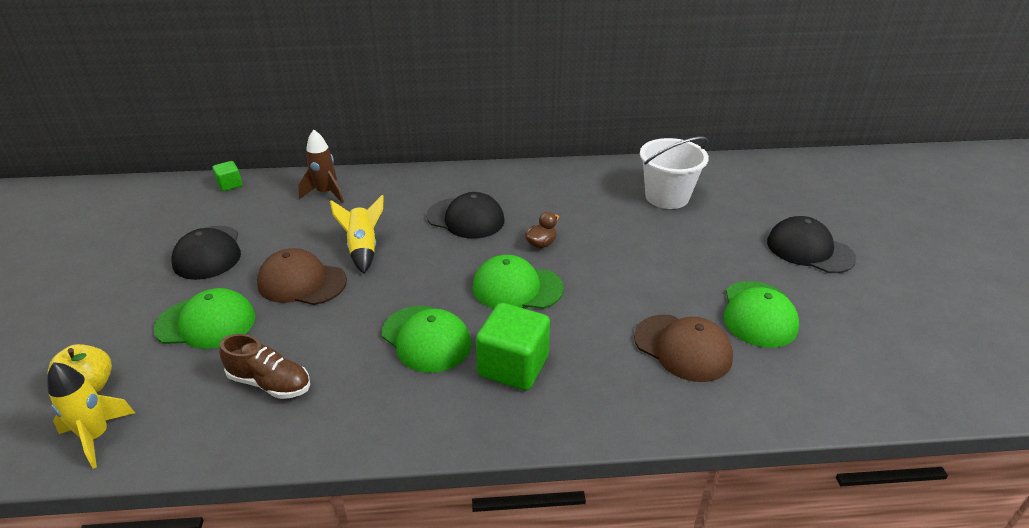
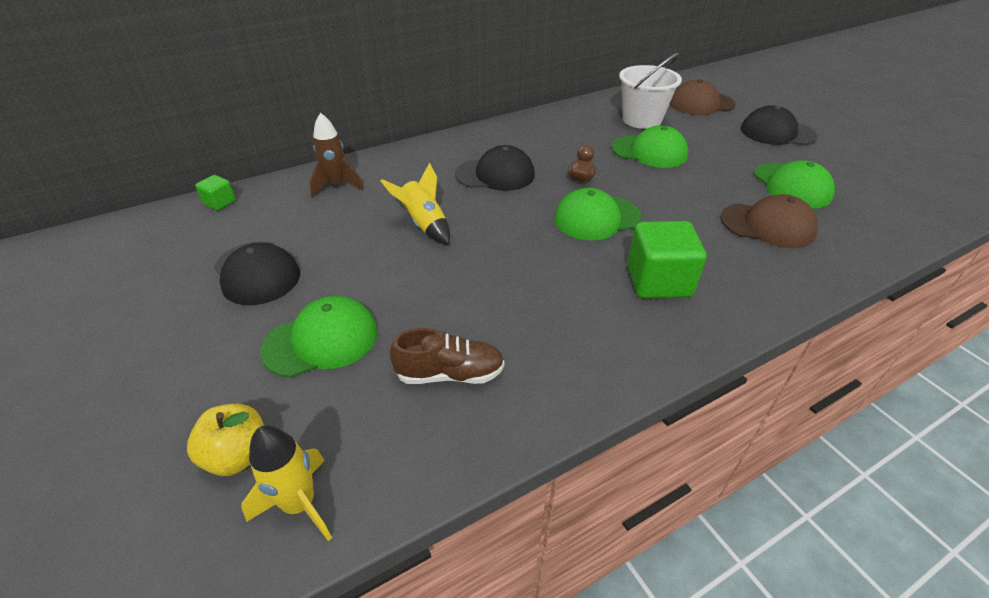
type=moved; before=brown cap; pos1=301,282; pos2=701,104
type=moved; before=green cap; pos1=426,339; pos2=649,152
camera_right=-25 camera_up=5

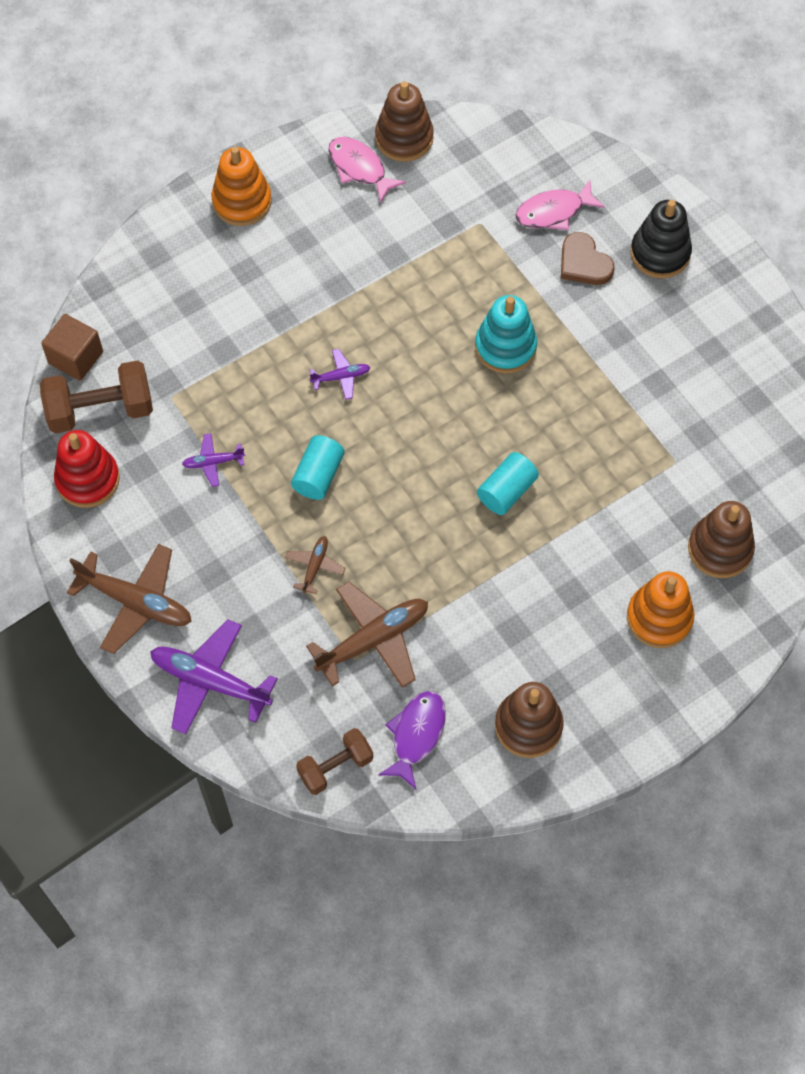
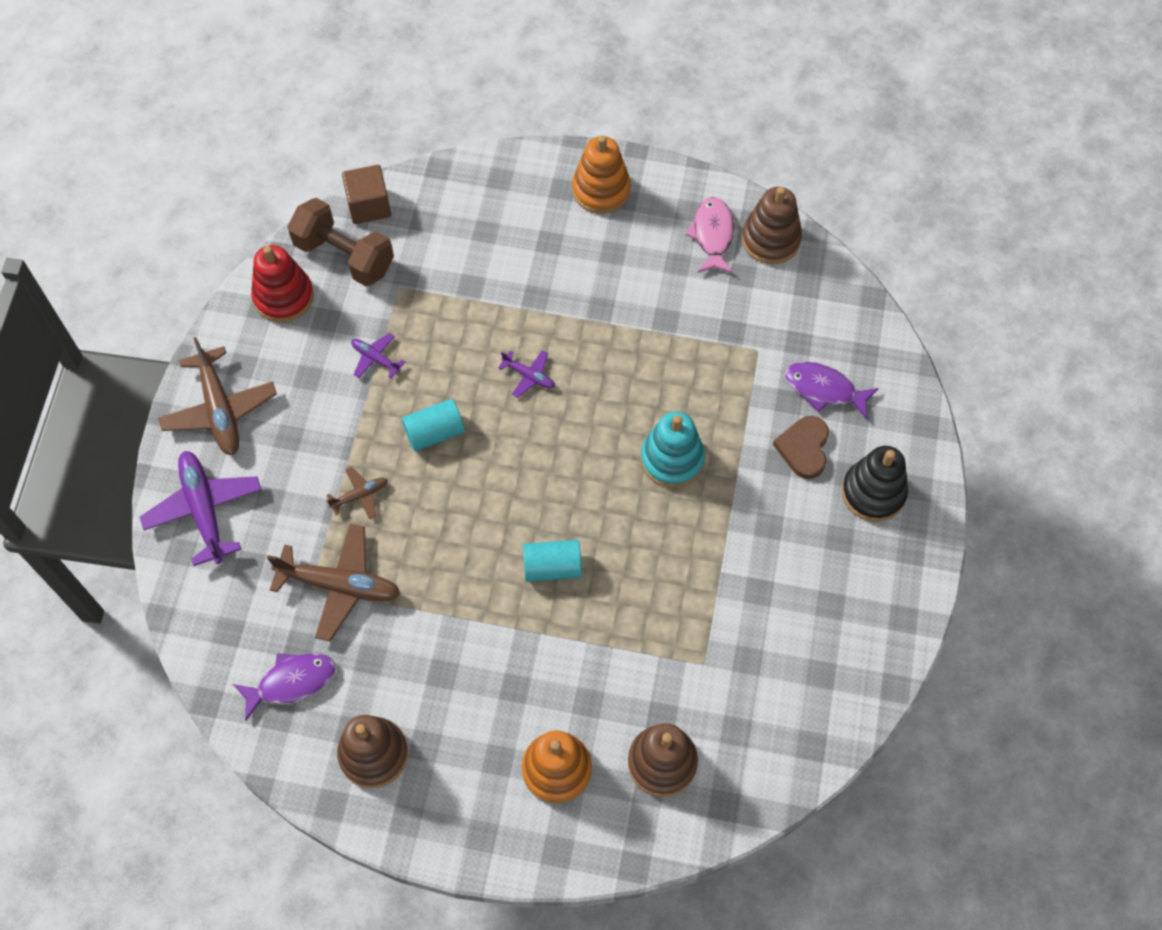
type=recoloured; before=pink fish; after=purple fish; pos1=554,212; pos2=824,389
type=removed; before=brown dumbbell; pos1=335,767
camera_right=45 camera_up=0

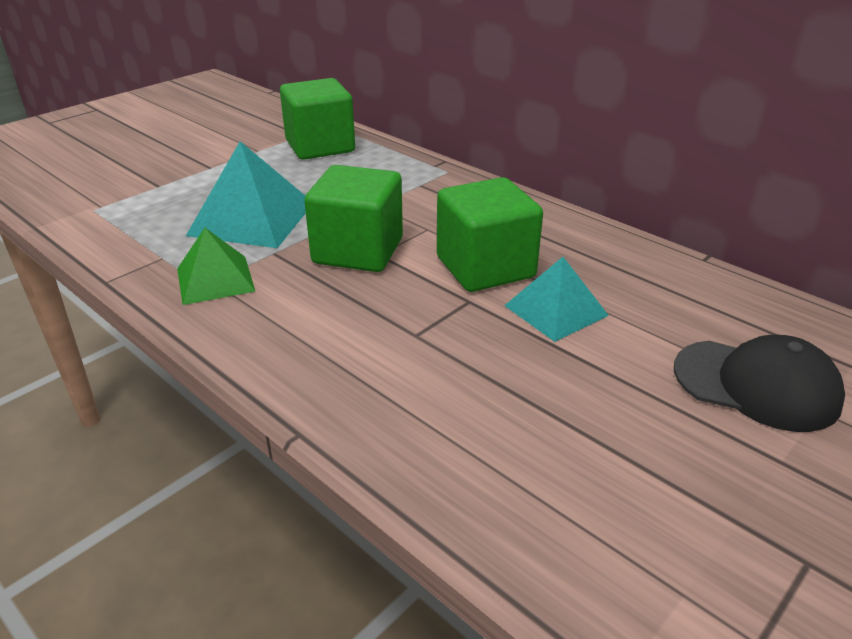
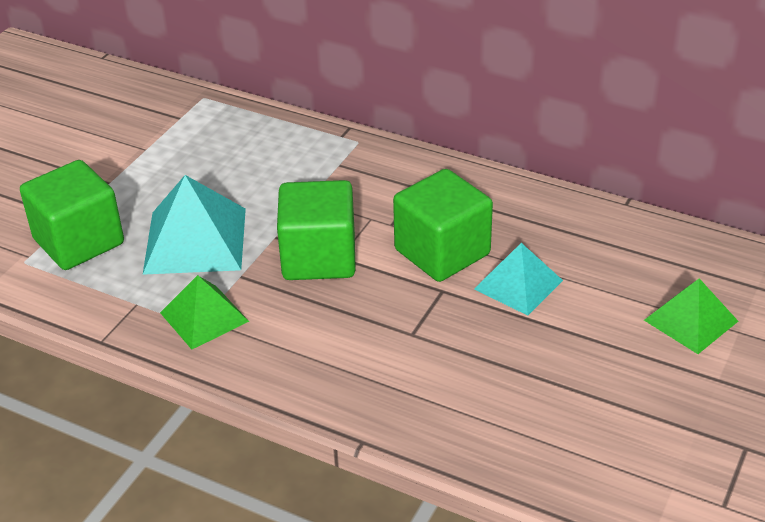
type=moved; before=green cube; pos1=320,146; pos2=79,241
type=replaced; before=black cap; after=green pyramid; pos1=756,385; pos2=690,320
camera_right=-15 camera_up=5

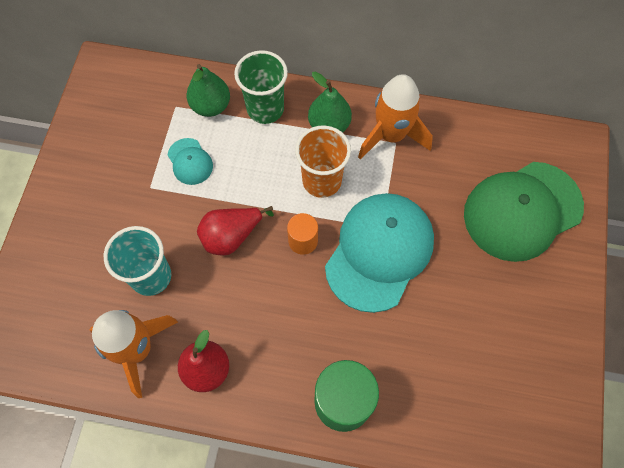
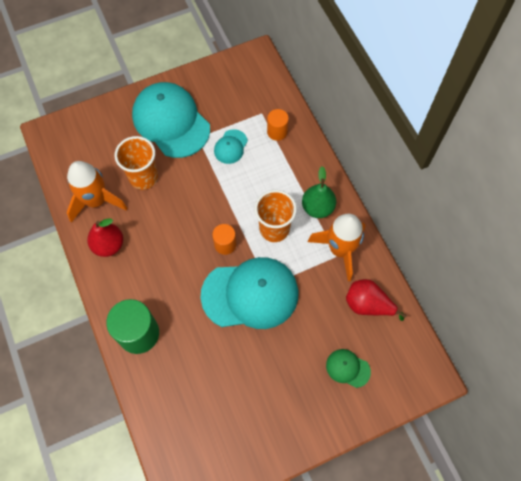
type=removed; before=green cup; pos1=265,109
type=replaced; before=green pear; after=orange cylinder; pos1=211,106; pos2=277,132
type=resized; before=green cap; pos1=522,211; pos2=347,368; scale=0.45
type=moved; before=red pear; pos1=232,236; pos2=368,305
type=recoloured; before=turquoise cup; after=orange cup; pos1=151,276; pos2=143,177
type=added; after=turquoise cap; pos2=171,121
camera_right=55 camera_up=0

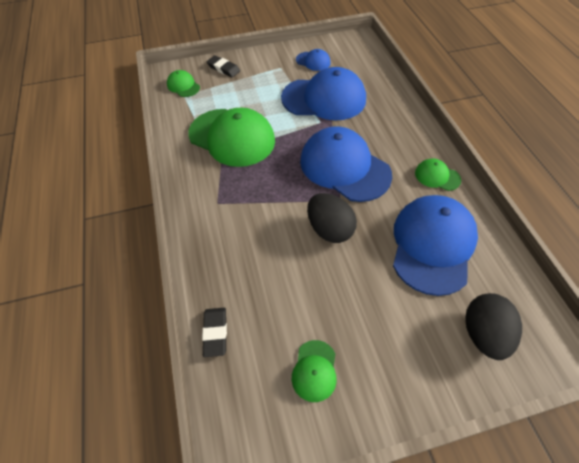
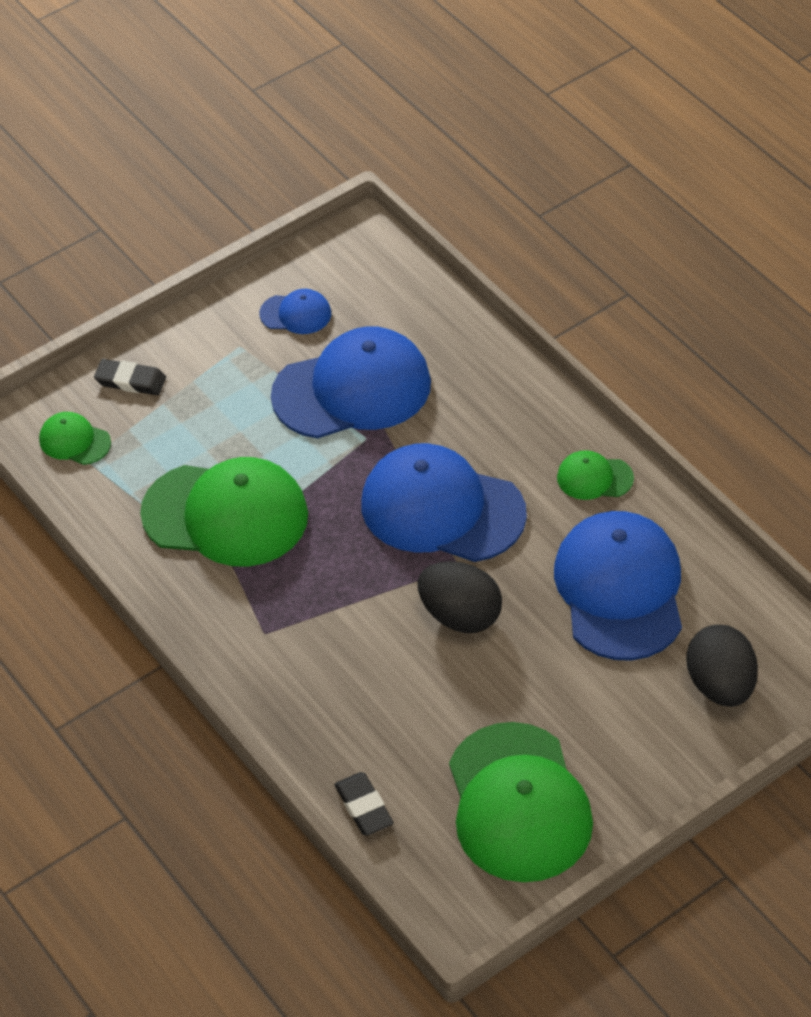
type=resized; before=green cap; pos1=314,370; pos2=518,803; scale=2.19
camera_right=-20 camera_up=-5

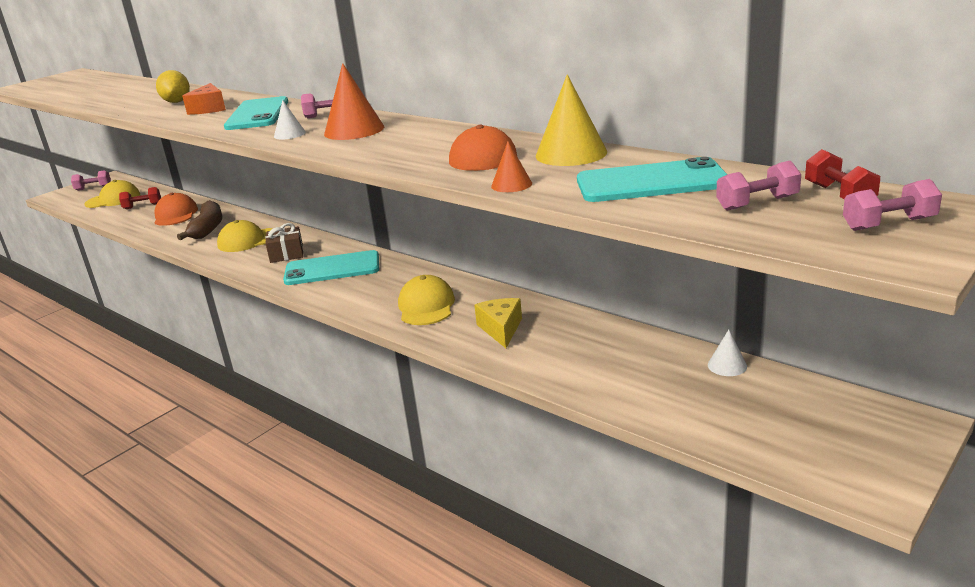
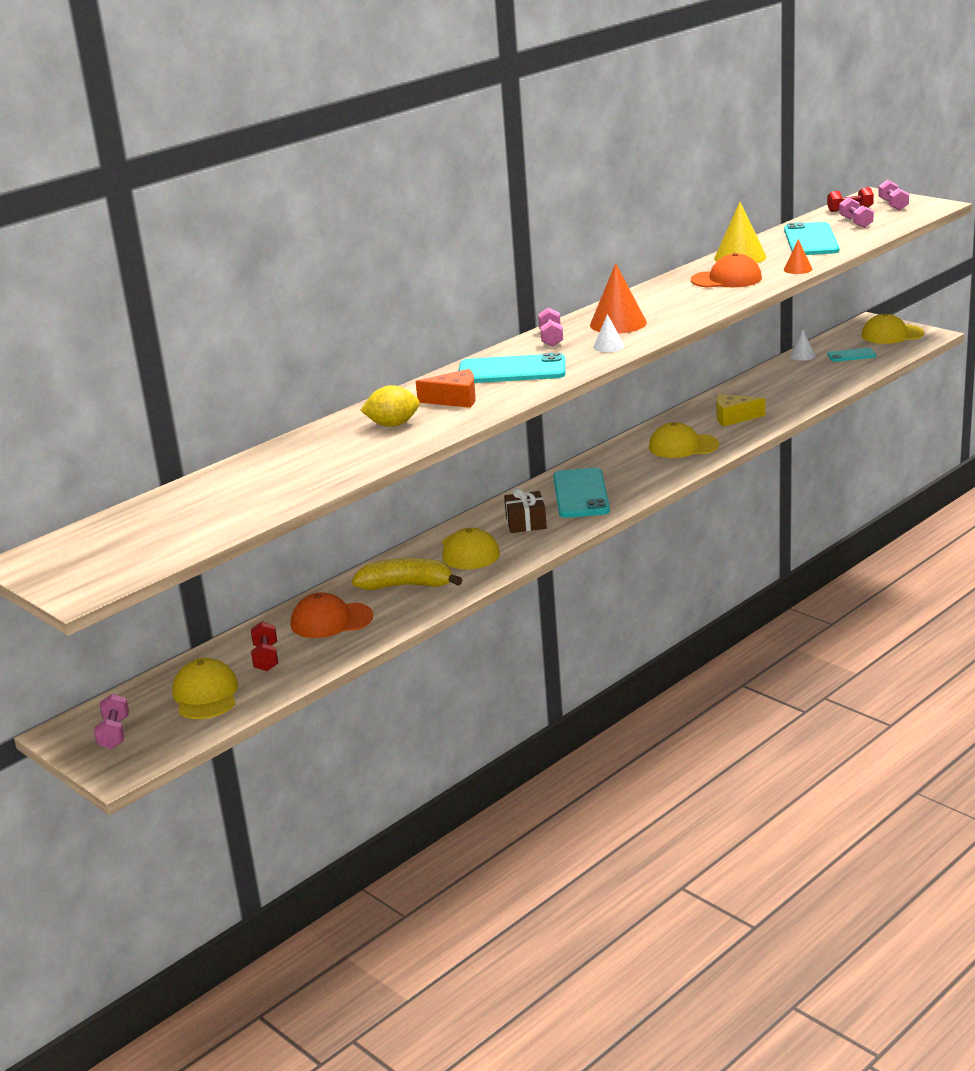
type=recoloured; before=brown banana; after=yellow banana; pos1=207,228; pos2=407,585
type=added; after=yellow cap; pos2=892,334
type=added; after=turquoise phone; pos2=851,355
camera_right=-85 camera_up=0

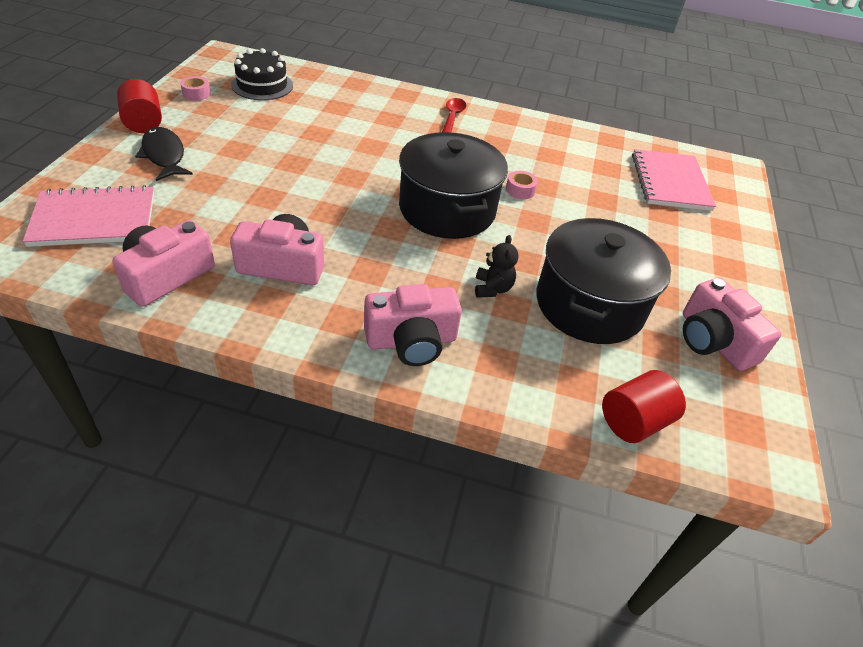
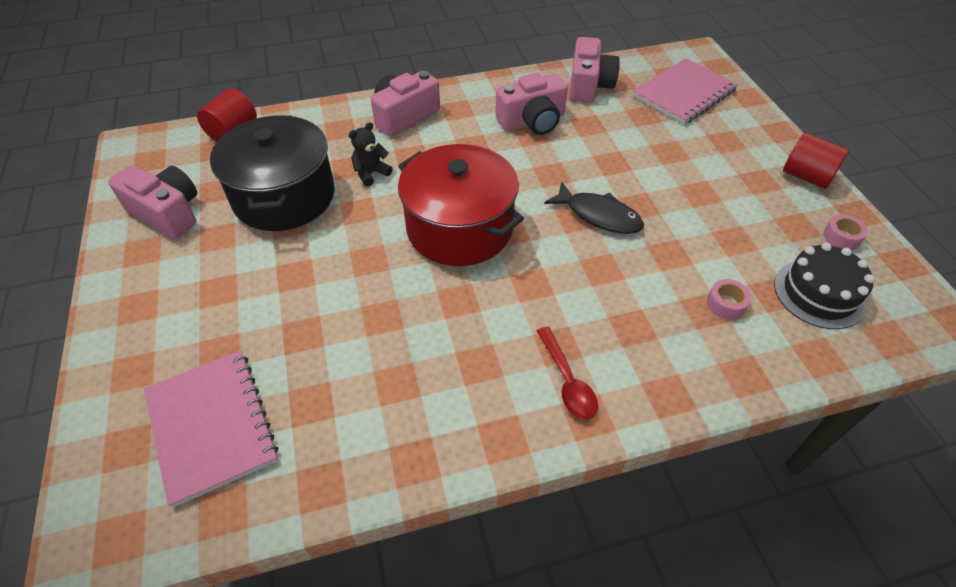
type=moved; before=black fish; pos1=164,155; pos2=599,215
type=recoloured; before=black pot; after=red pot; pos1=447,209; pos2=459,228
type=moved; before=pink tape; pos1=520,190; pos2=726,304
type=turned; before=black teddy bear; pos1=492,288; pos2=371,173; turn=75
camera_right=155 camera_up=5

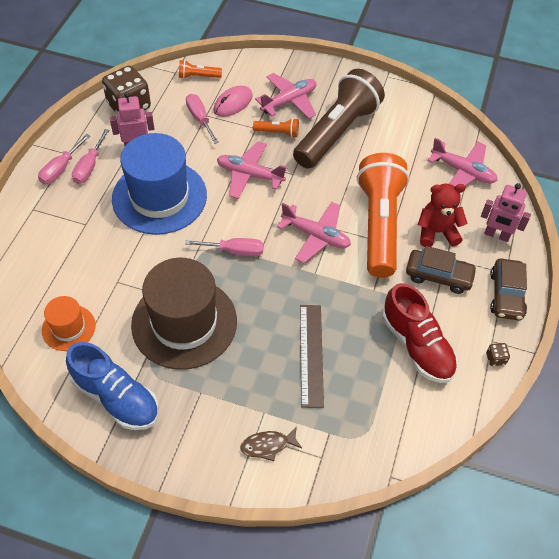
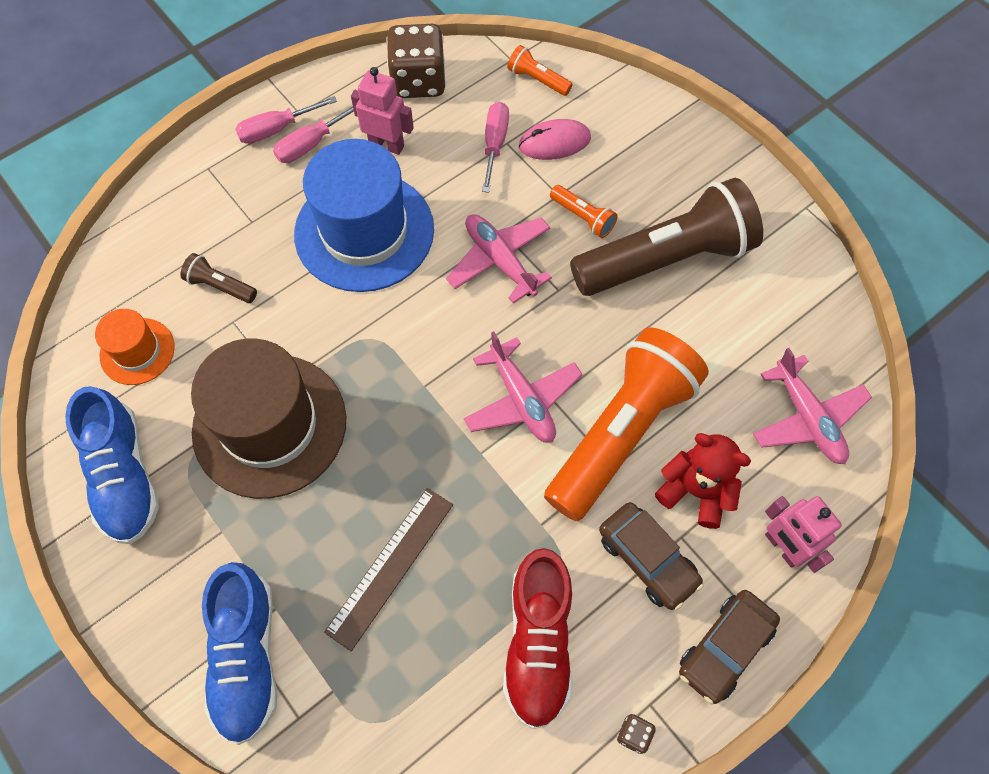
type=removed; before=pink plane; pos1=289,101
type=removed; before=pink screwdriver; pos1=234,251
type=replaced; before=brown fish; after=blue shoe; pos1=268,445; pos2=247,657
type=added; after=brown flashlight; pos2=220,286
camera_right=35 camera_up=10

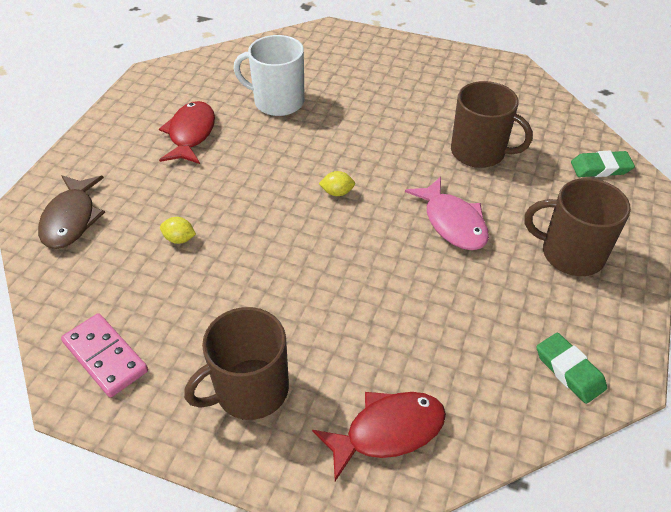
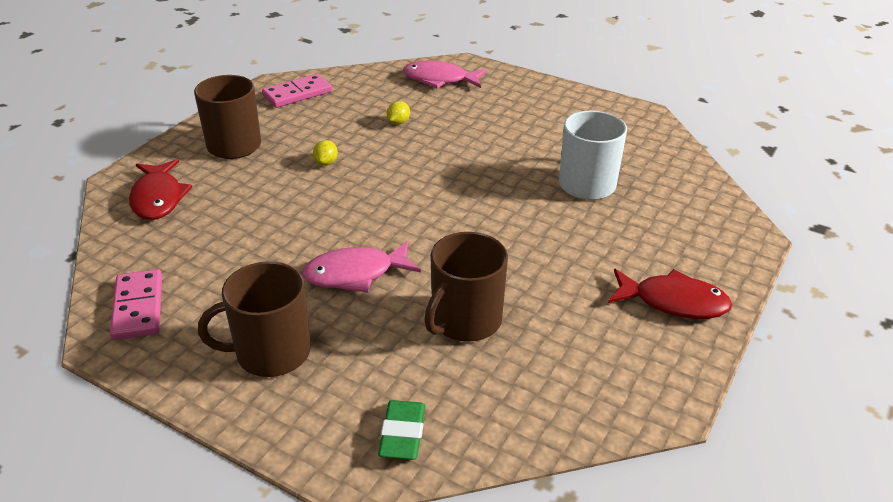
type=moved; before=red fish; pos1=191,134; pos2=673,302
type=moved; before=yellow lemon; pos1=337,192; pos2=326,163
type=recoloured; before=brown fish; after=pink fish; pos1=71,219; pos2=439,80
type=turned; before=brown mug; pos1=570,254; pos2=271,353; turn=-135
type=replaced; before=green eraser; after=pink domino; pos1=569,370; pos2=138,307
camera_right=100 camera_up=-10

